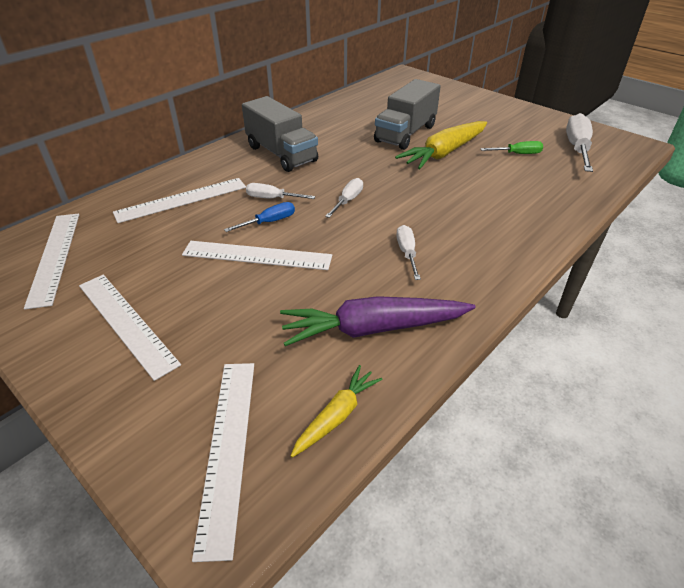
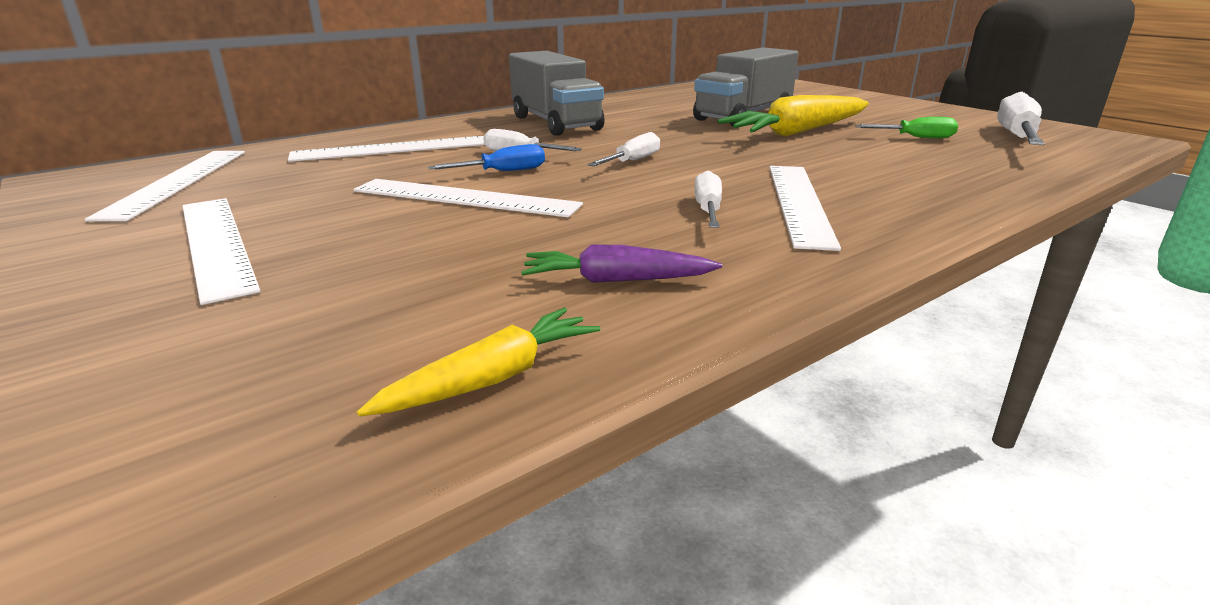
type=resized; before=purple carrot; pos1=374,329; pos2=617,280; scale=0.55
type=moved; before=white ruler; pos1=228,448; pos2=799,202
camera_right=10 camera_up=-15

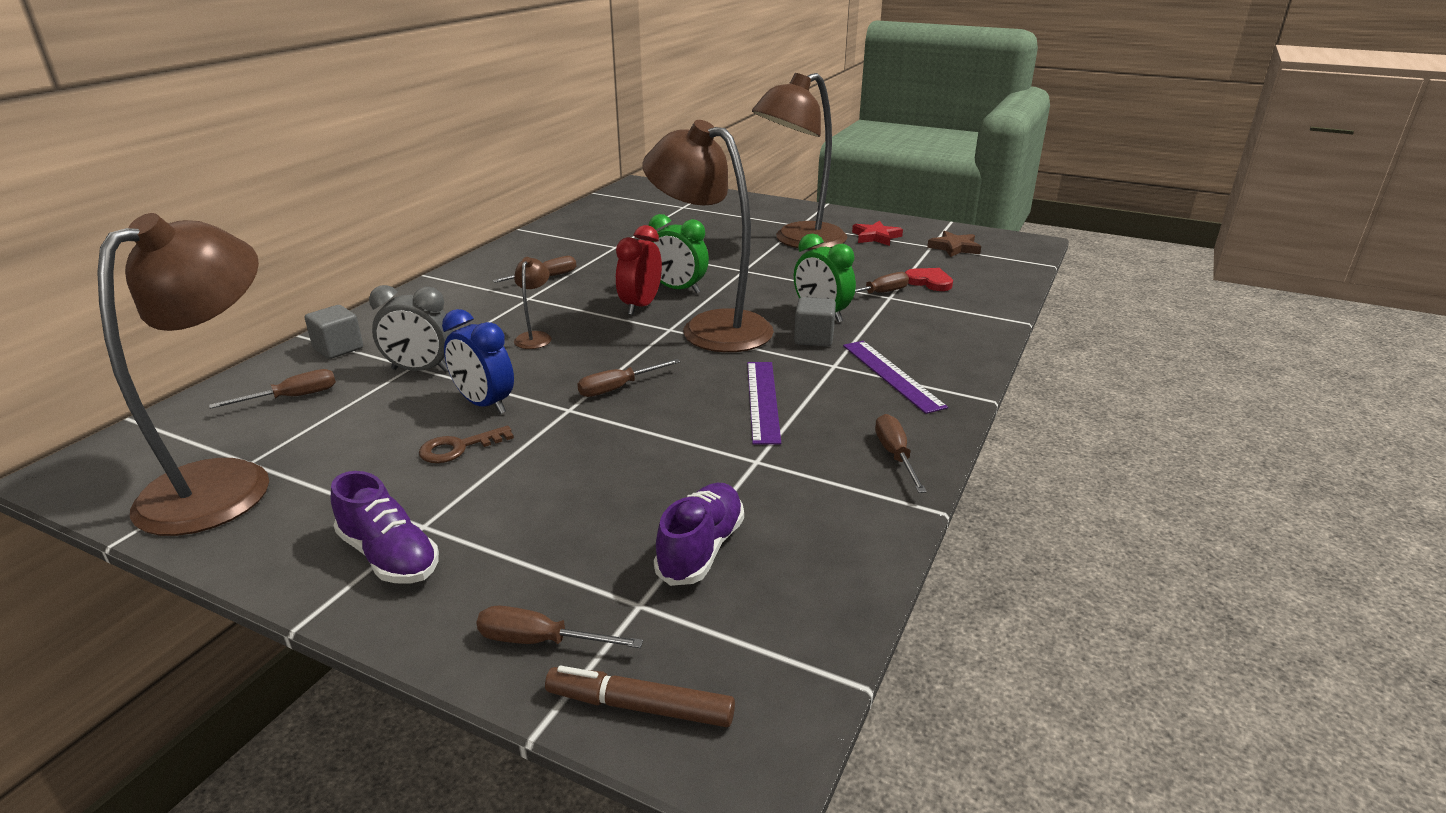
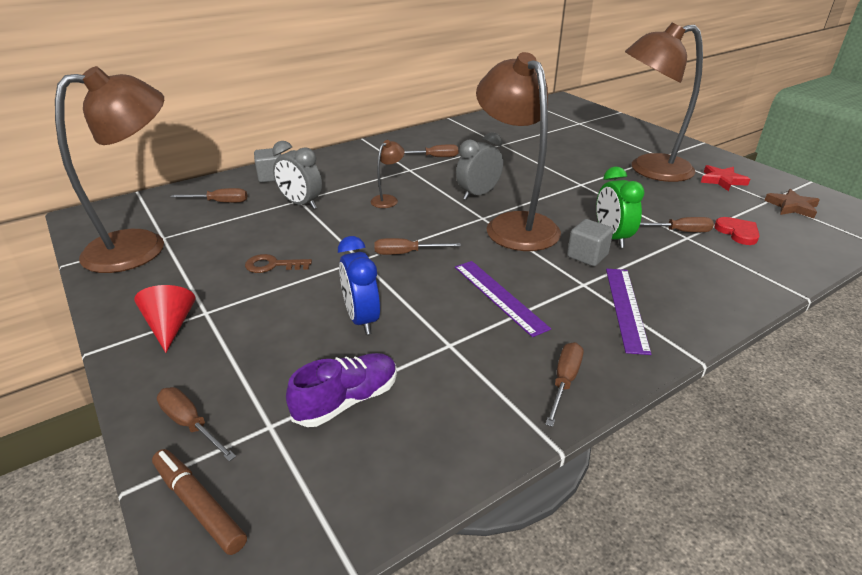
type=removed; before=green clock; pos1=678,289
type=recoloured; before=red clock; after=grey clock; pos1=640,306; pos2=478,194
type=moved; before=blue clock; pos1=484,404; pos2=361,319
type=turned; before=purple ruler; pos1=762,400; pos2=499,296; turn=-60
type=replaced; before=purple shoe; after=red cone; pos1=389,556; pos2=170,326
camera_right=30 camera_up=5

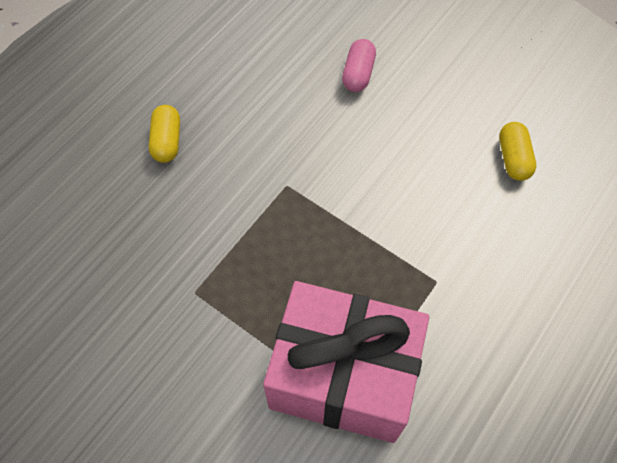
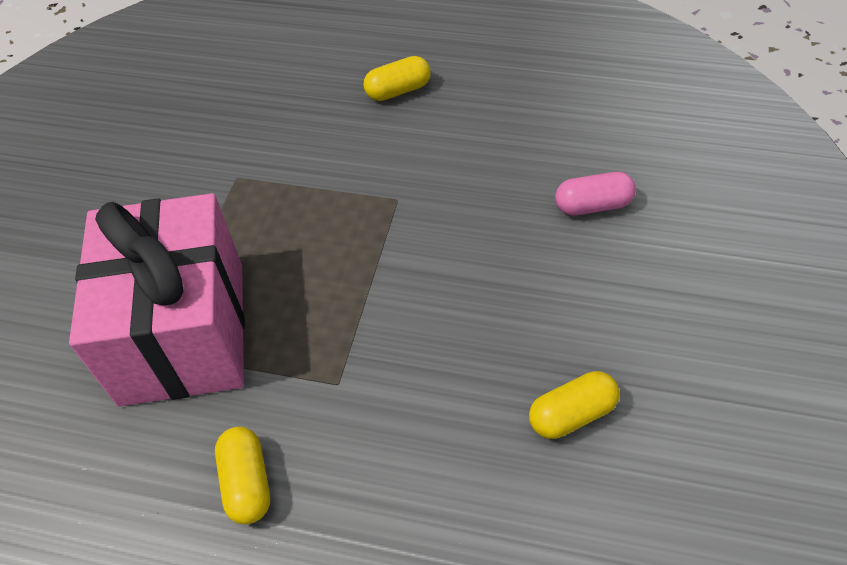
type=added; after=yellow capsule; pos2=247,483
camera_right=70 camera_up=-10

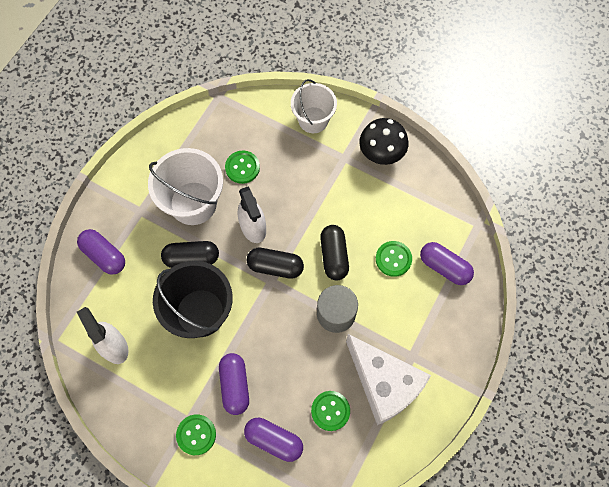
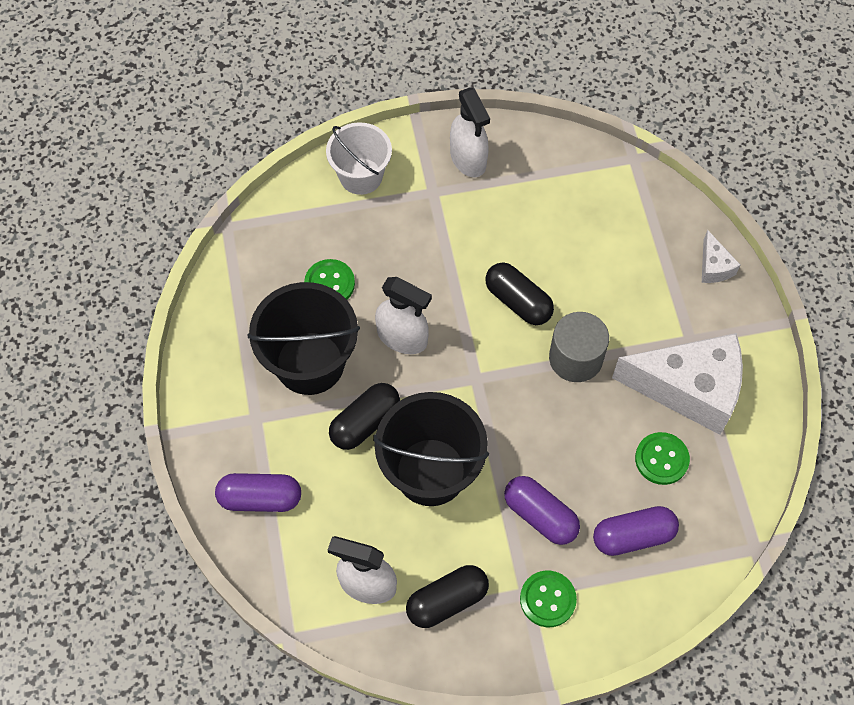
type=replaced; before=black mushroom; after=white spray bottle; pos1=381,153; pos2=468,159
type=recoloured; before=white bucket; after=black bucket; pos1=193,203; pos2=310,363
type=removed; before=green button; pos1=393,259
type=removed; before=purple capsule; pos1=444,267
type=moved; before=black capsule; pos1=275,266; pos2=447,601
type=added; after=white cheese; pos2=714,266
camera_right=-40 camera_up=-5

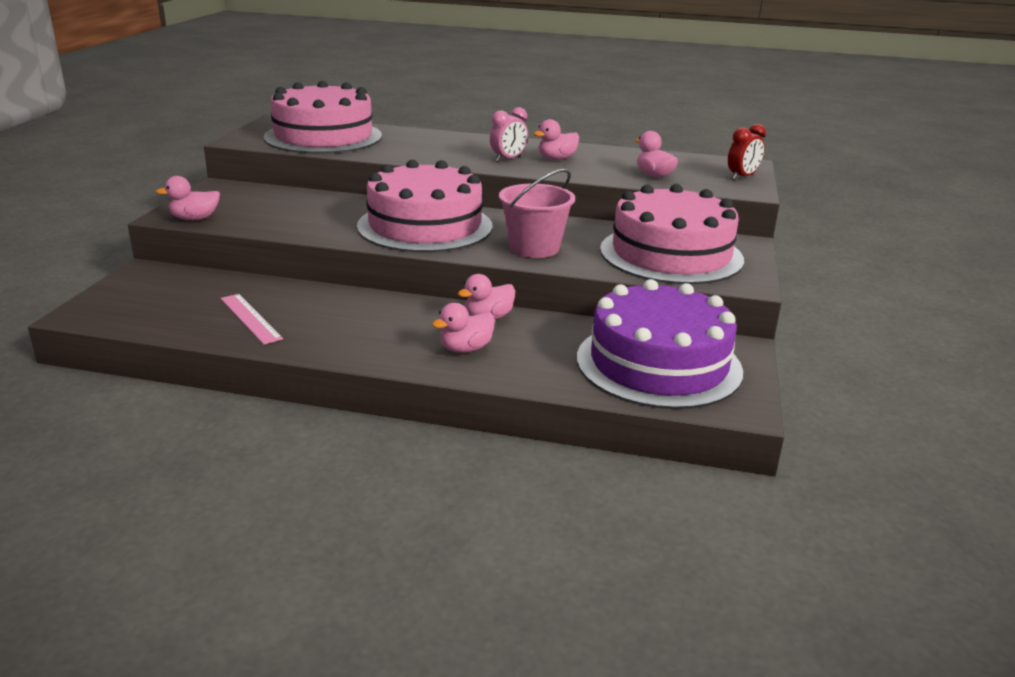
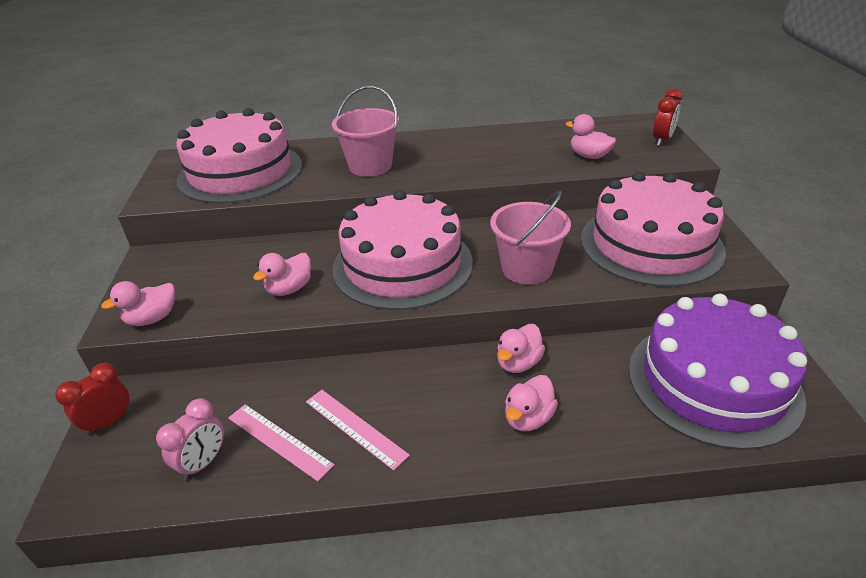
type=moved; before=pink clock; pos1=508,159; pos2=203,463
type=moved; before=pink duck; pos1=556,159; pos2=289,289
type=added; after=pink bucket; pos2=370,166
type=added; after=red clock; pos2=109,422
type=added; after=pink ruler; pos2=355,427
camera_right=-15 camera_up=10

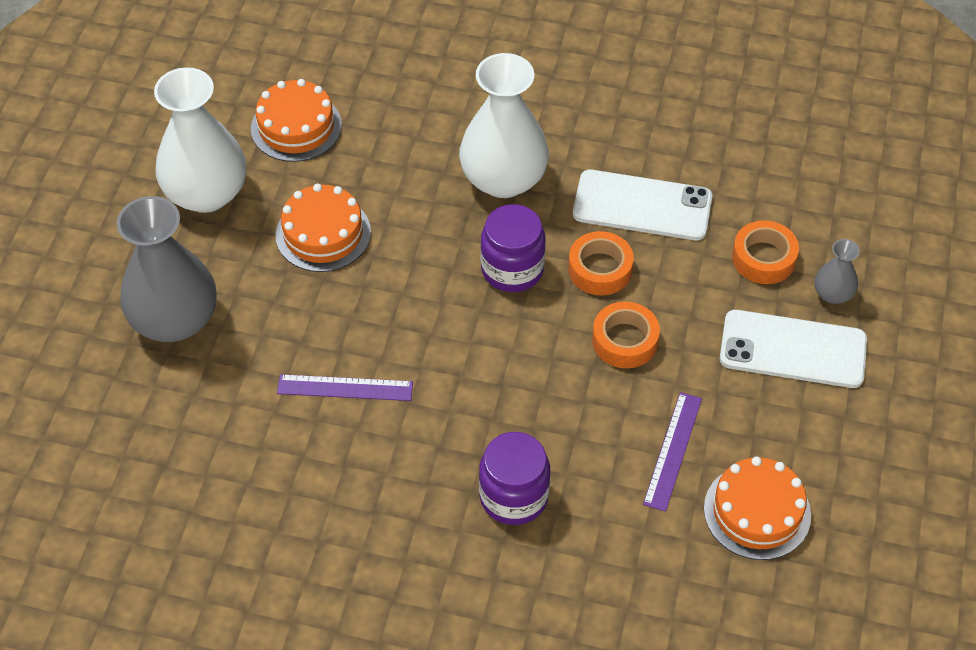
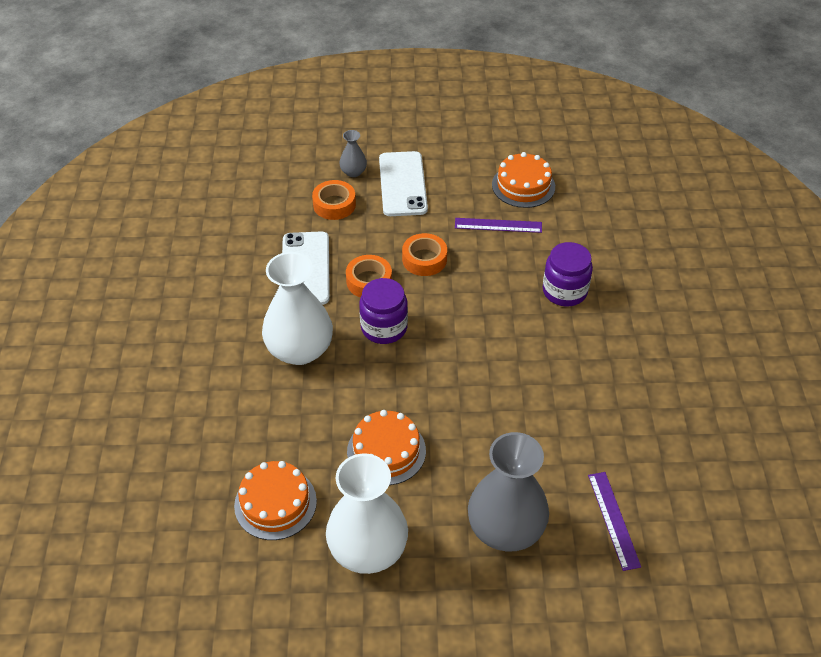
type=moved; before=purple ruler; pos1=345,388; pos2=613,520
camera_right=-105 camera_up=-5

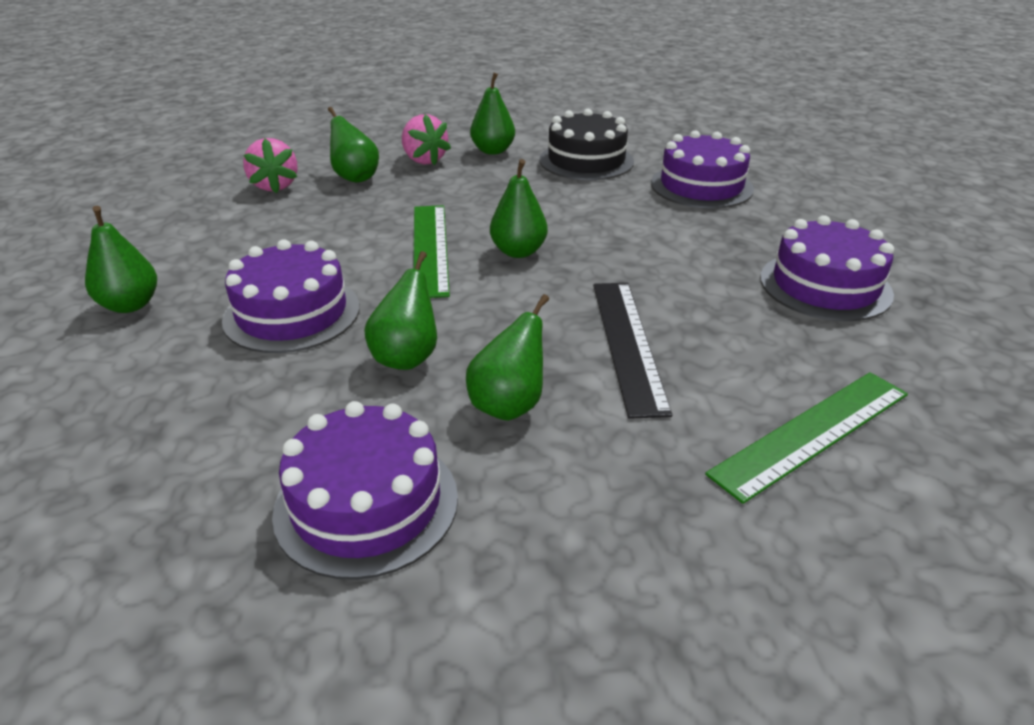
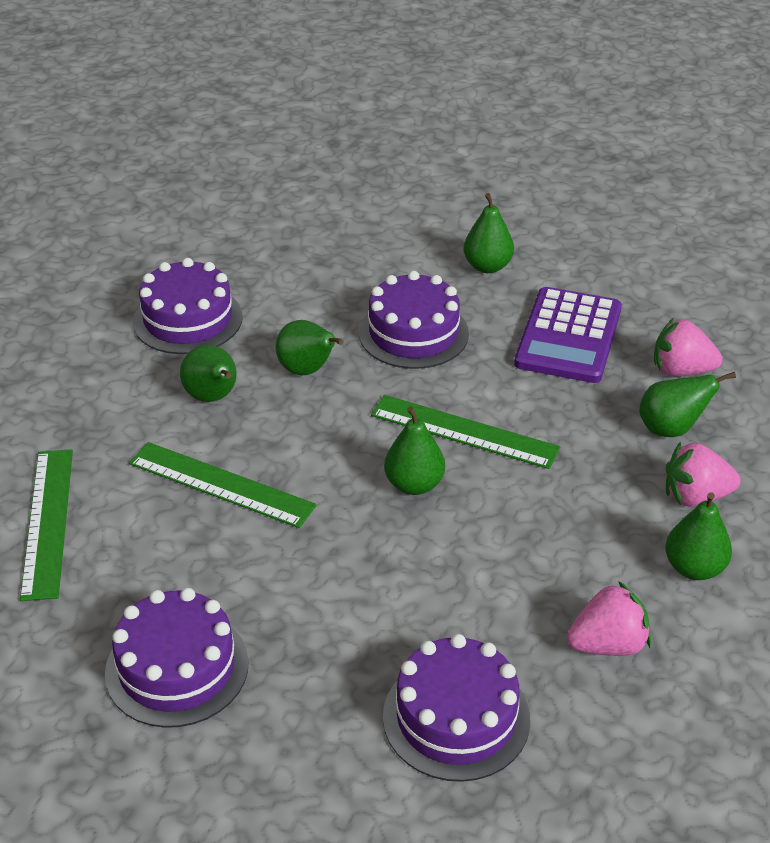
type=replaced; before=black cake; after=pink strawberry; pos1=586,160; pos2=608,644
type=recoloured; before=black ruler; after=green ruler; pos1=628,343; pos2=221,484
type=added; after=purple calculator; pos2=568,336
camera_right=120 camera_up=5

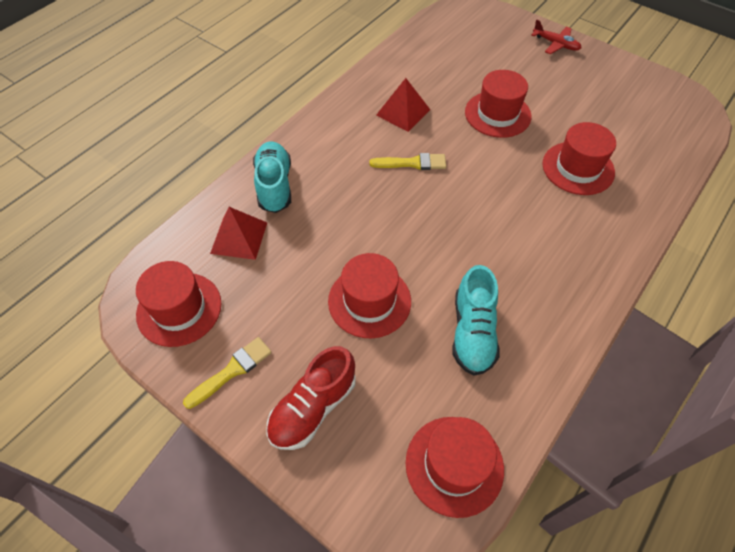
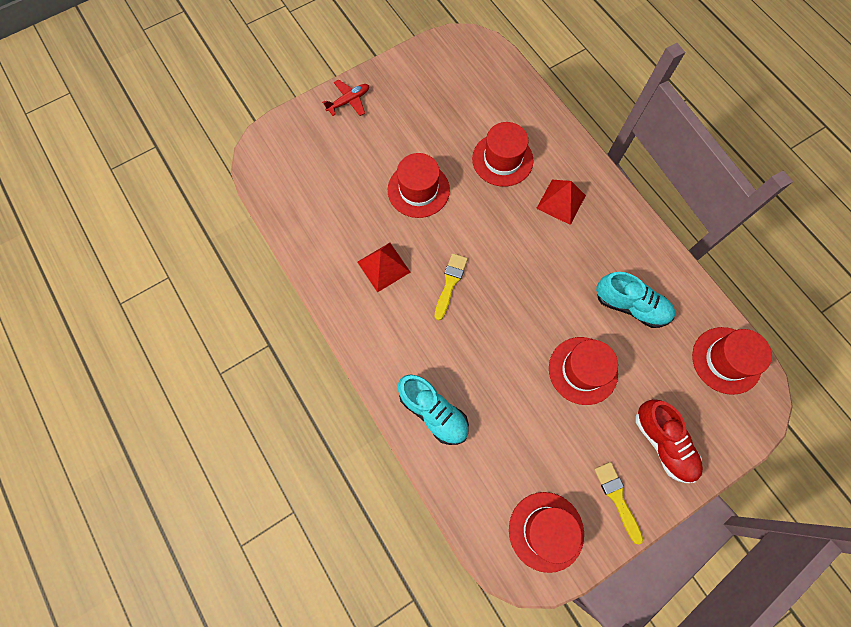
type=turned; before=turquoise shoe; pos1=274,185; pos2=433,412; turn=-150
type=moved; before=red pyramid; pos1=239,237; pos2=561,202
camera_right=-70 camera_up=15

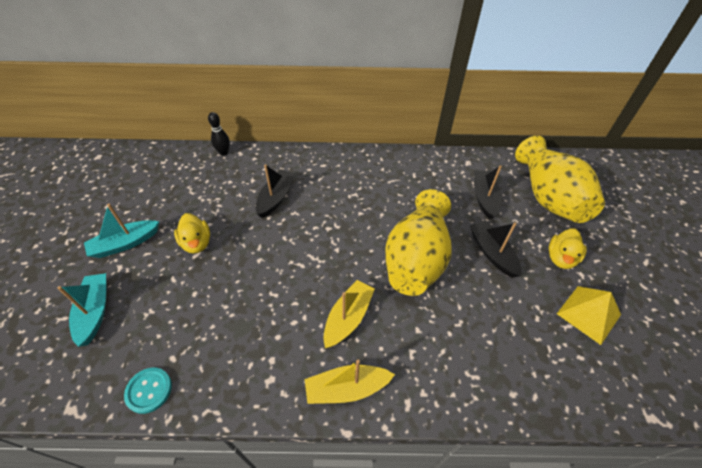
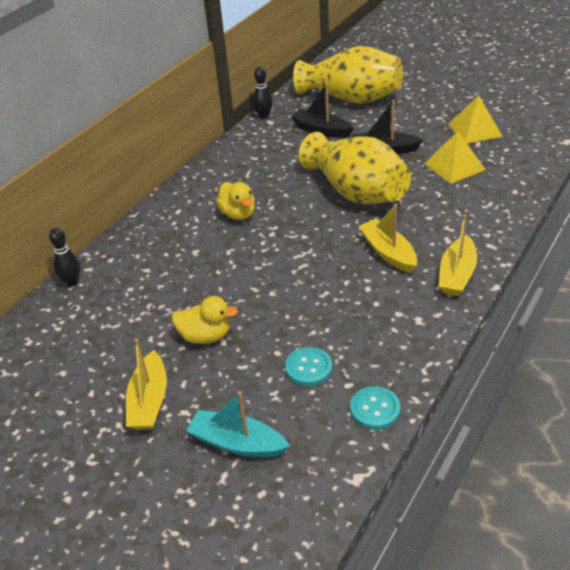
type=removed; before=black boat; pos1=276,198
type=recoloured; before=turquoise boat; after=yellow boat; pos1=125,244; pos2=149,401
type=moved; before=yellow duck; pos1=561,258; pos2=238,214
type=added; after=black bowling pin; pos2=264,116
type=added; after=yellow pyramid; pos2=454,166
type=added; after=turquoise button; pos2=308,367
camera_right=-55 camera_up=-10

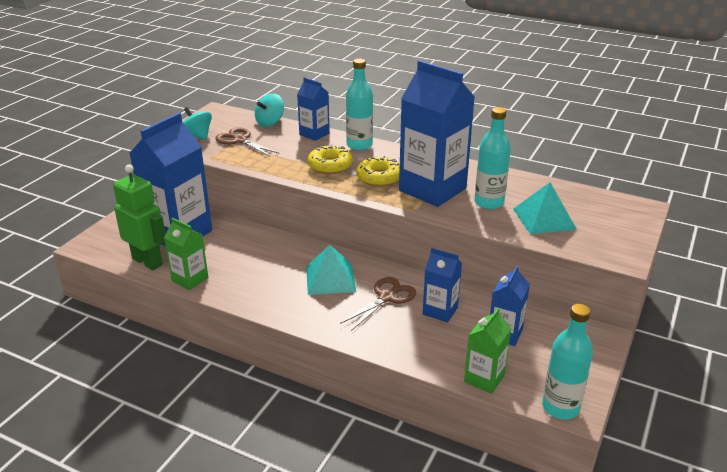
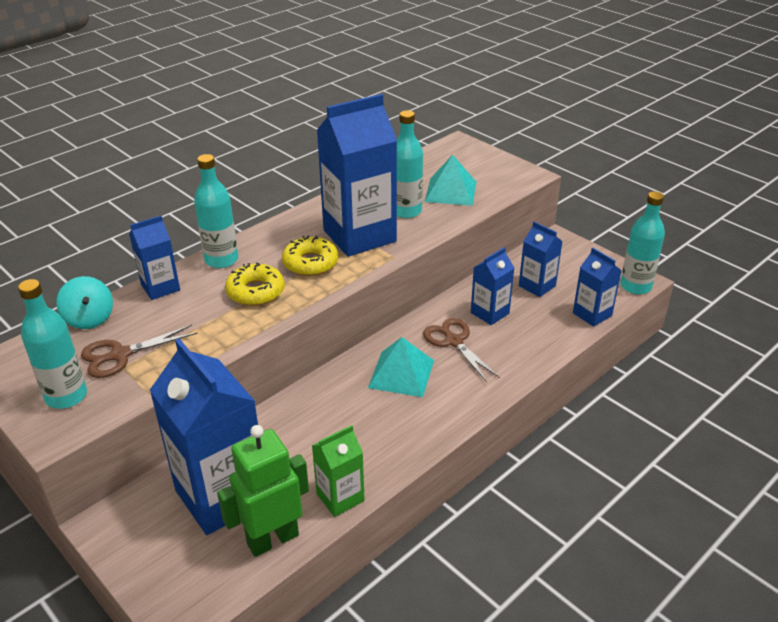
type=replaced; before=turquoise spinning top; after=turquoise bottle; pos1=197,136; pos2=66,396
type=recoloured; before=green carton; after=blue carton; pos1=484,378; pos2=592,314
camera_right=-70 camera_up=5

